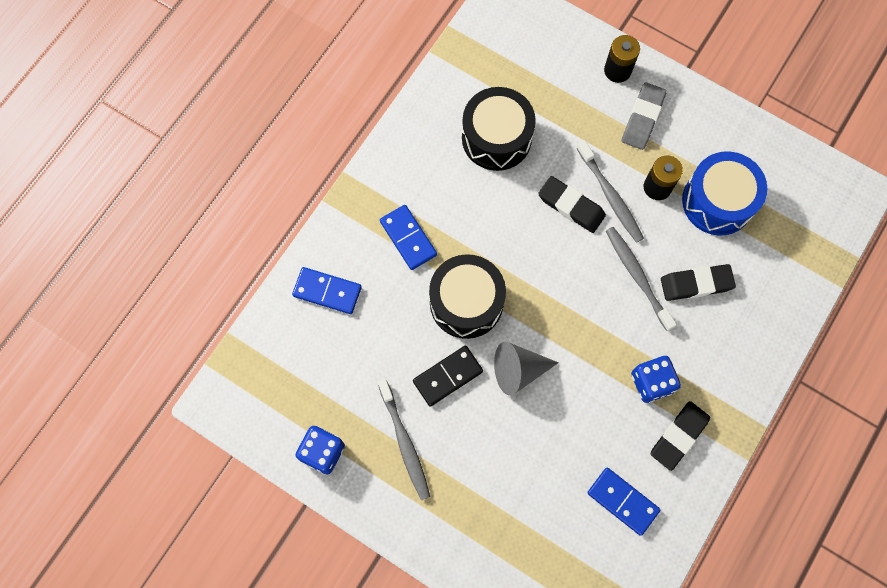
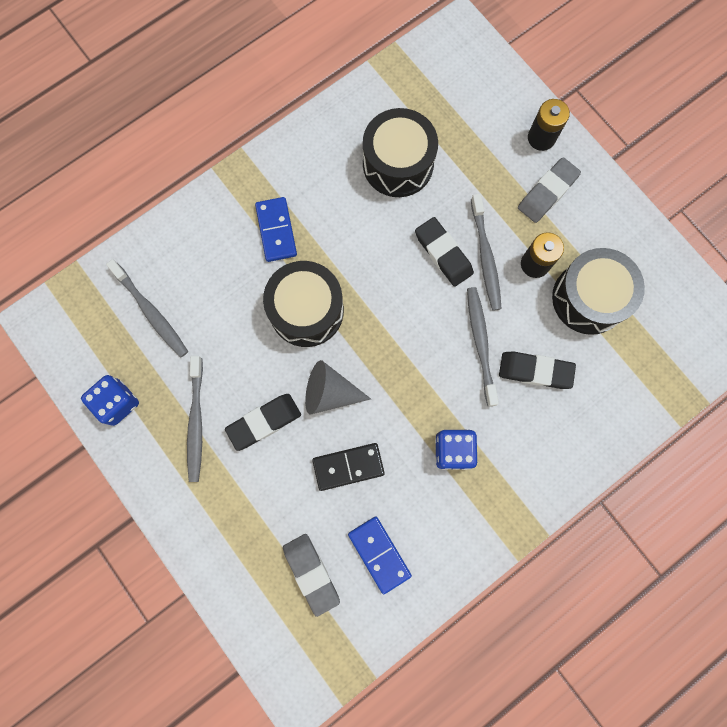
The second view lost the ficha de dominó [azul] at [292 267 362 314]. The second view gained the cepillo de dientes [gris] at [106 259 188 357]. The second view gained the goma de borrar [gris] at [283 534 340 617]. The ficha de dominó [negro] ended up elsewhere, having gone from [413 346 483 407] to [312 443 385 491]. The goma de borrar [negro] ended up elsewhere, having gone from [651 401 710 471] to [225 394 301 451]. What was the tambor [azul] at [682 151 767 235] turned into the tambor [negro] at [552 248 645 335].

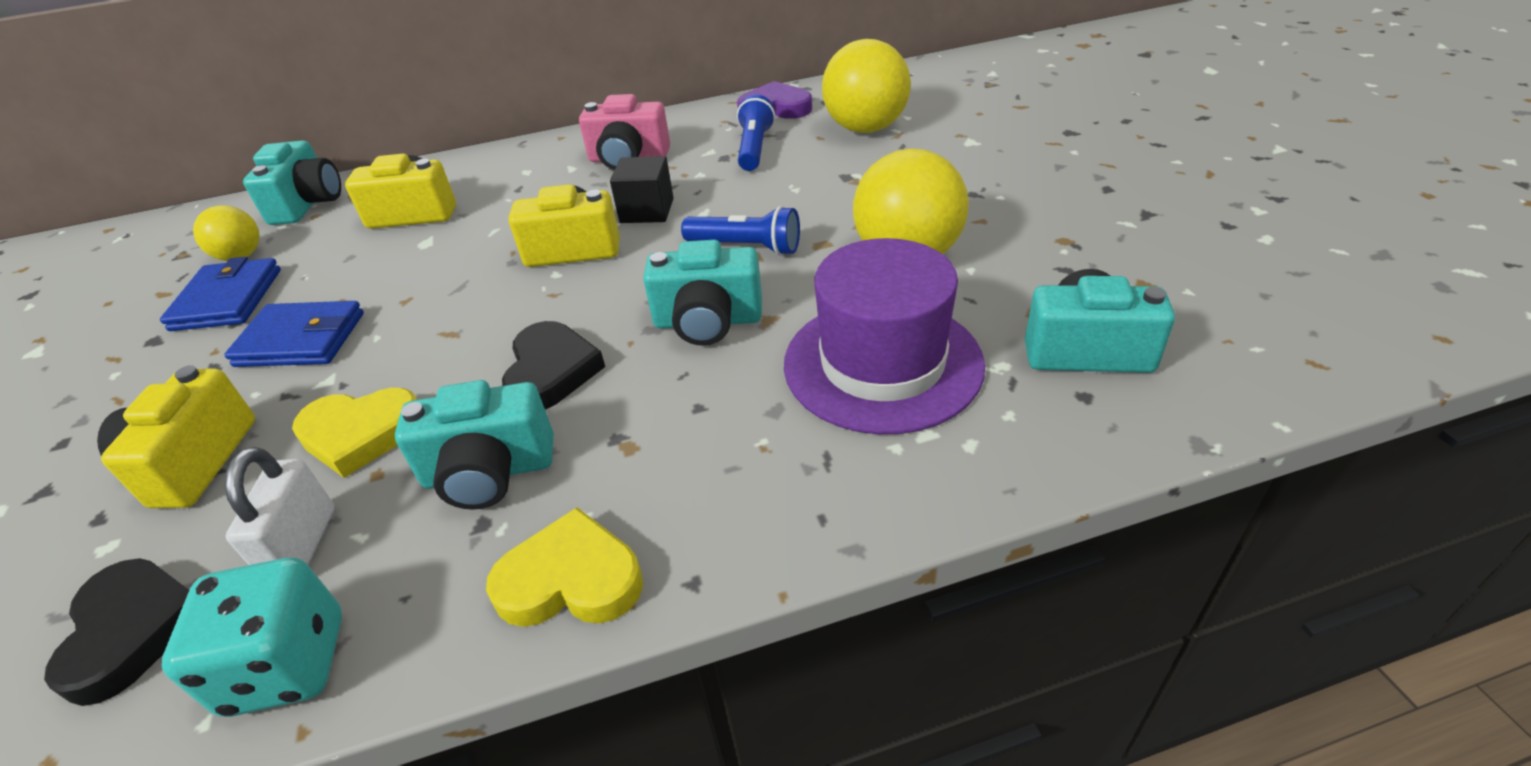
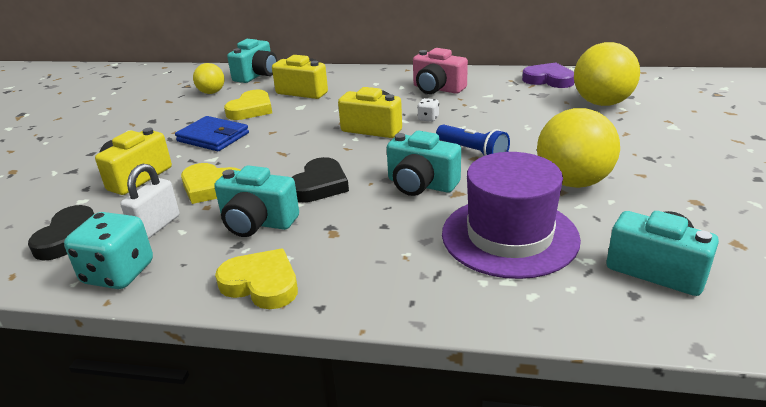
The second view lost the cartera [azul] at [160 257 281 331]. The second view lost the lámpara de mano [azul] at [737 94 775 171]. The second view gained the corazón [amarillo] at [224 90 272 120]. Where the cubo [negro] stood at [610 156 674 223], the dado [blanco] came to stand at [417 98 439 122].

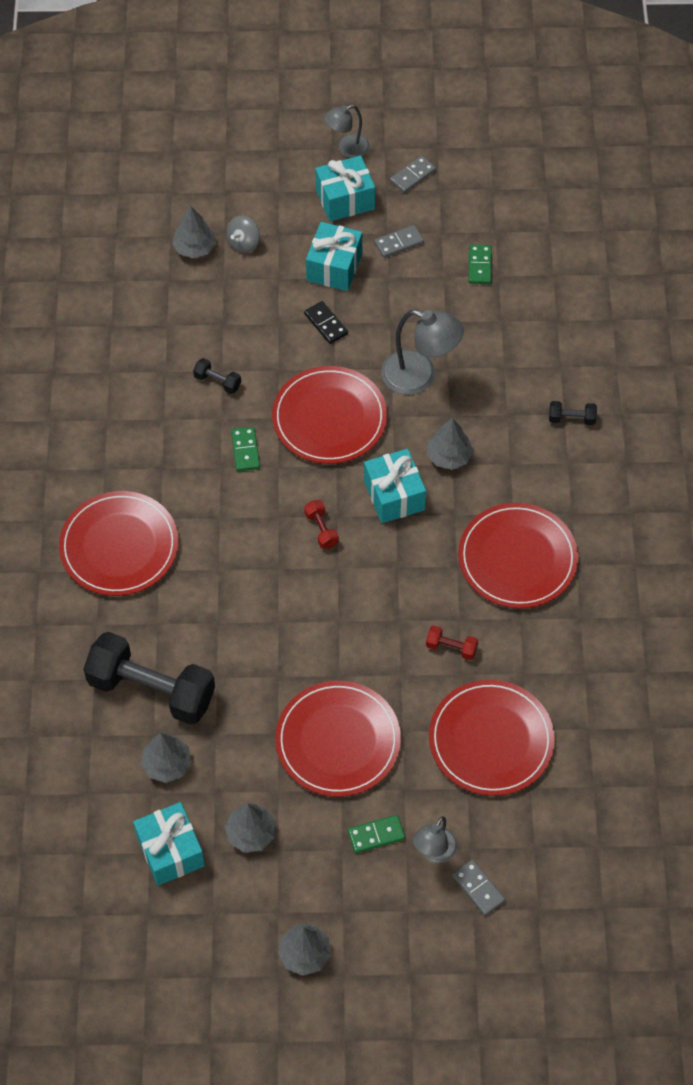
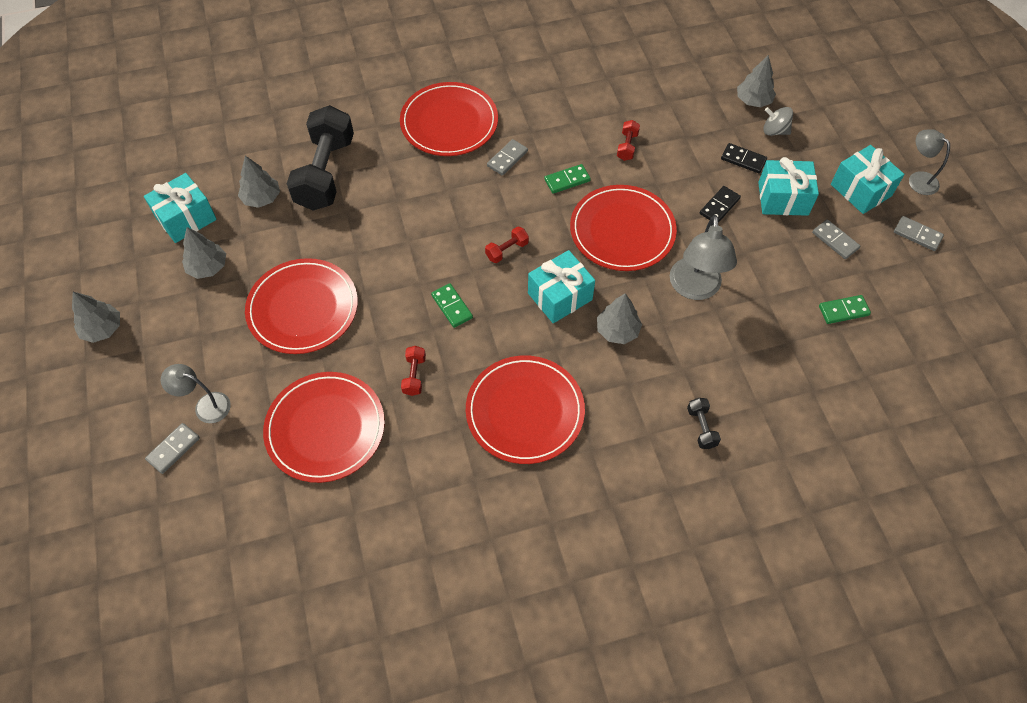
The second view gained the ficha de dominó [gris] at [487 139 528 175]. The second view gained the ficha de dominó [negro] at [721 143 767 173]. The ficha de dominó [verde] ended up elsewhere, having gone from [348 815 405 853] to [431 284 473 328]. What was the mancuerna [negro] at [193 358 241 394] turned into the mancuerna [rojo] at [617 120 640 161].

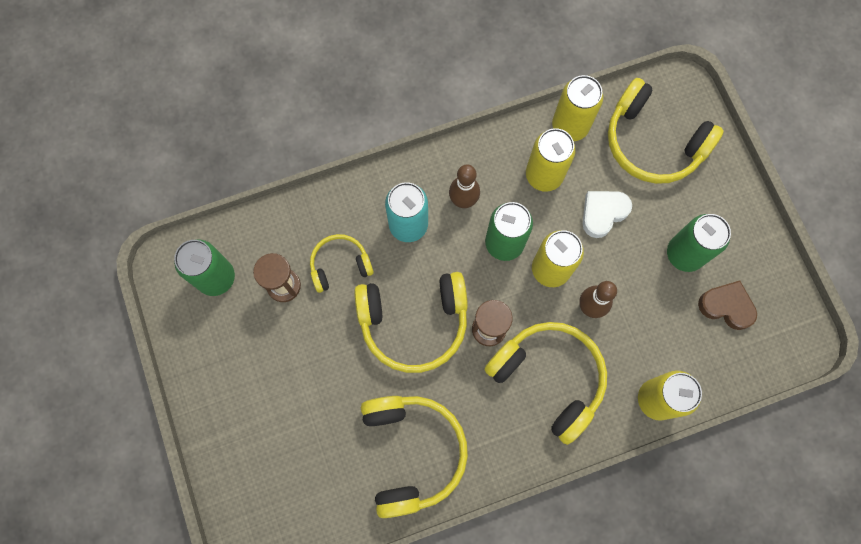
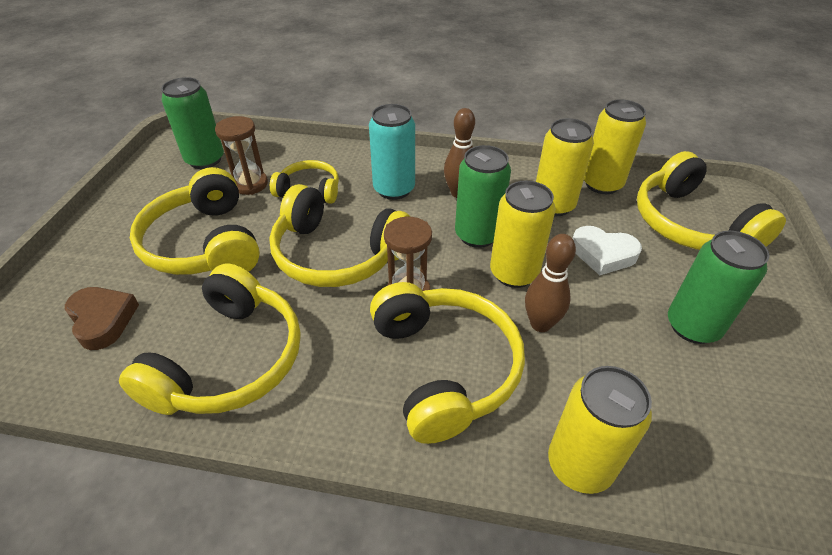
The second view gained the auriculares [amarillo] at [130 167 260 275]. The corazón [marrón] ended up elsewhere, having gone from [698 280 757 330] to [65 287 139 350]. The corazón [blanco] at [582 191 632 238] ended up facing another way, 150 degrees counterclockwise from before.

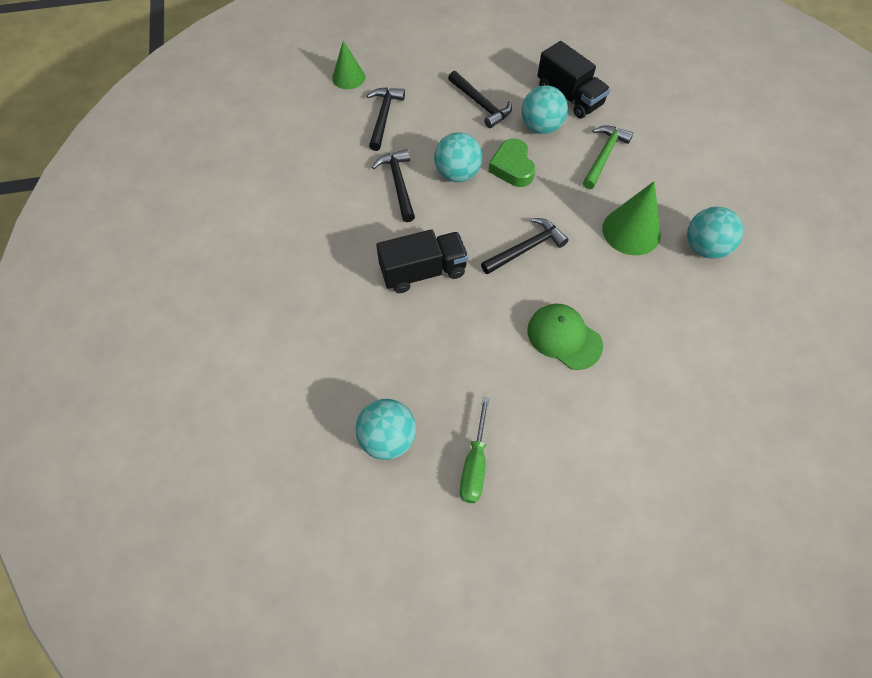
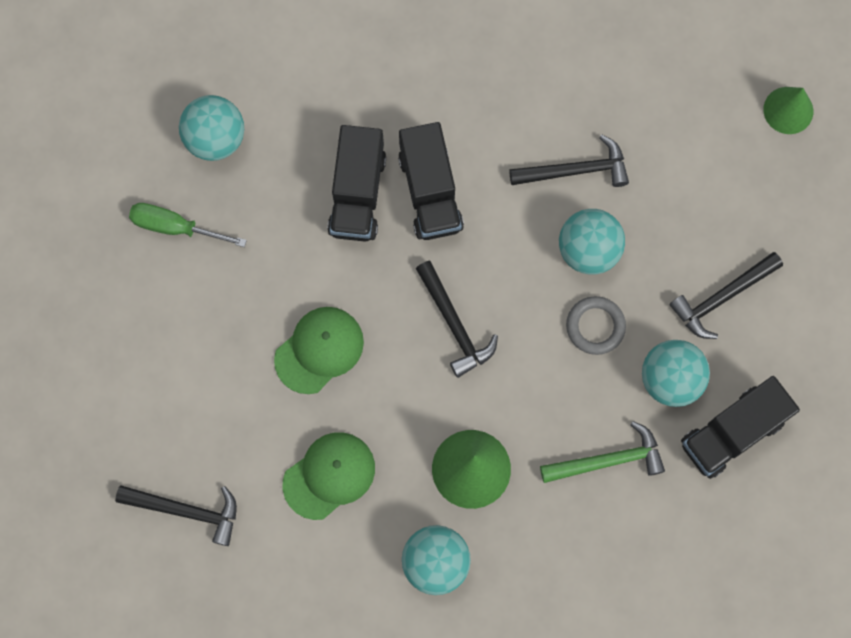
The second view gained the gorra [verde] at [283 432 375 520]. The second view gained the camión [negro] at [327 125 386 242]. The martillo [negro] ended up elsewhere, having gone from [367 87 405 151] to [115 485 237 546]. Where the corazón [verde] stood at [488 138 535 187], the anillo [gris] came to stand at [566 296 626 355]. The martillo [verde] at [583 125 633 189] ended up facing another way, 45 degrees counterclockwise from before.

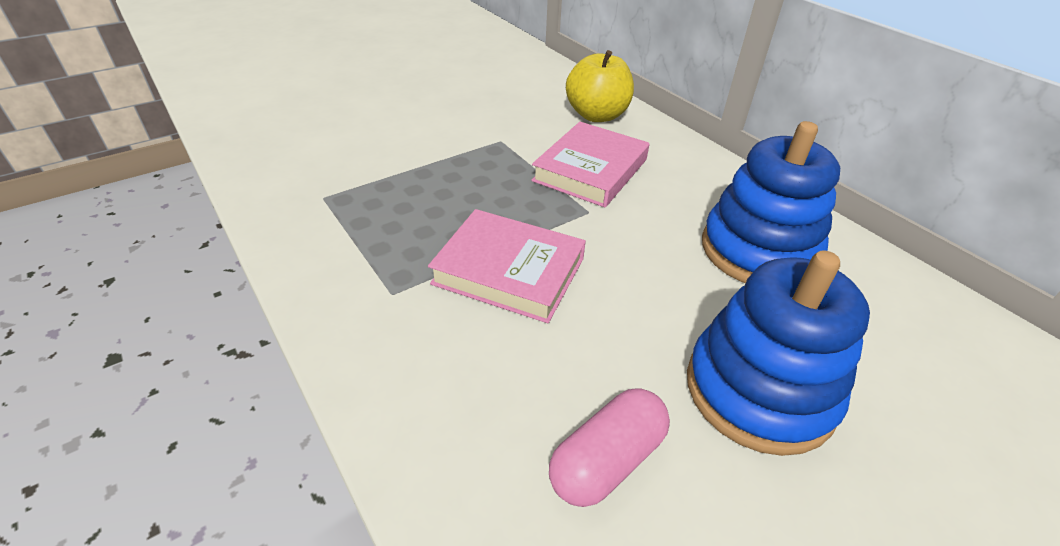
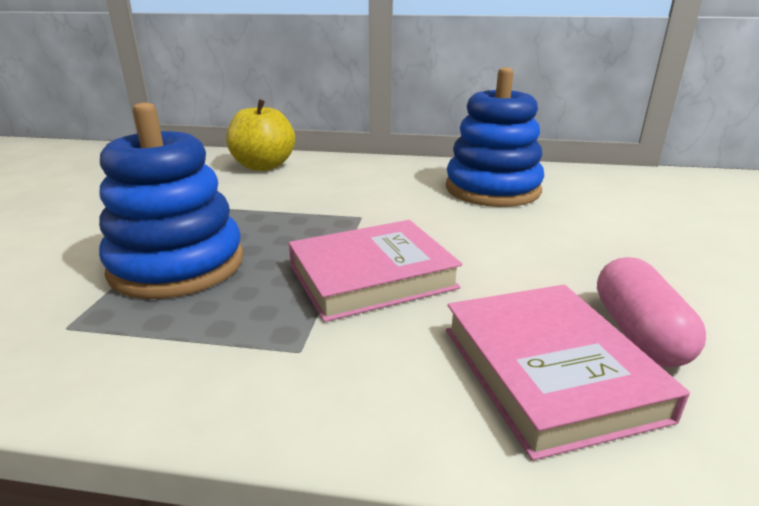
The libro [rosa] ended up elsewhere, having gone from [531 122 650 207] to [446 285 690 461]. The juguete apilable [azul] ended up elsewhere, having gone from [687 251 870 456] to [99 103 243 299].

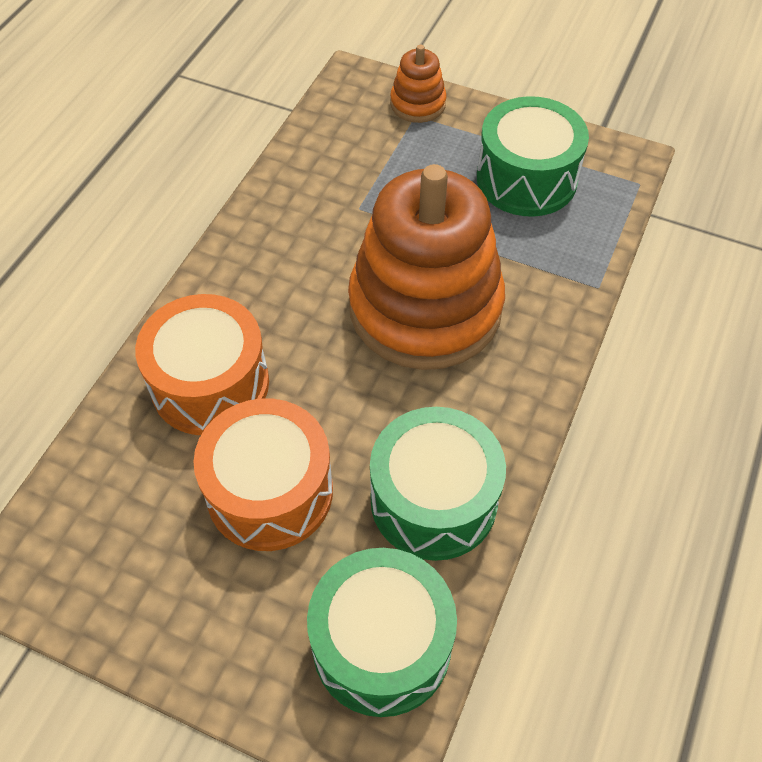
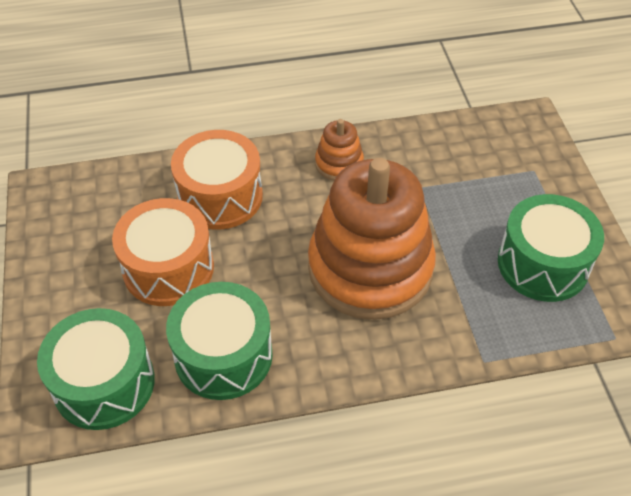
The juguete apilable [naranja] ended up elsewhere, having gone from [390 45 447 123] to [315 119 364 181].

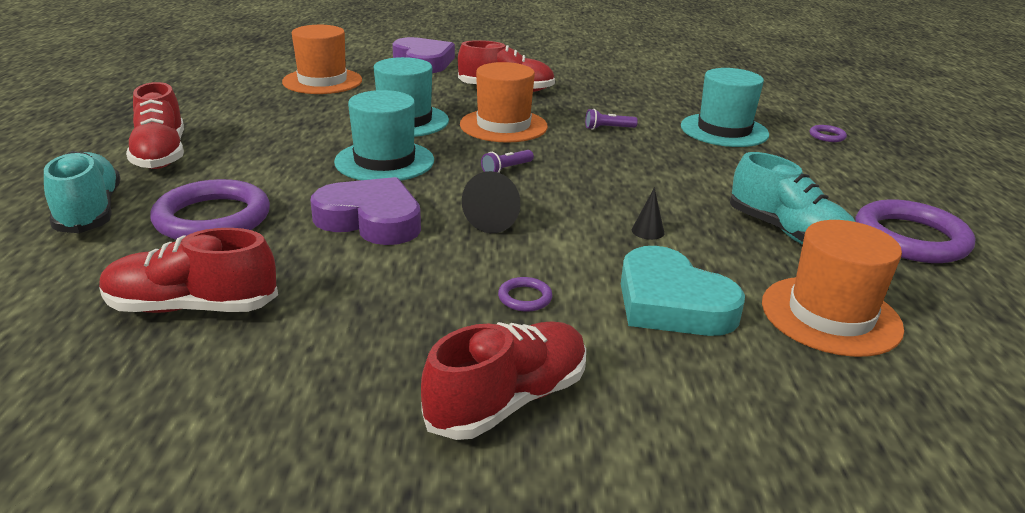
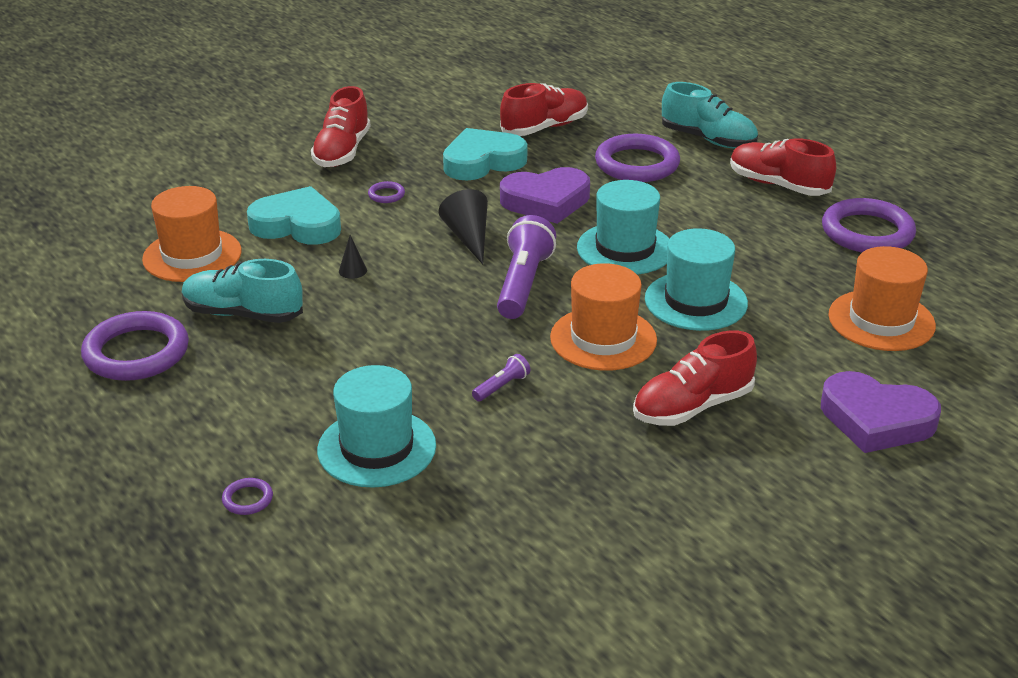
The second view gained the corazón [turquesa] at [443 128 527 180]. The second view gained the anillo [morado] at [822 198 916 252]. The size of the lámpara de mano [morado] at [481 150 534 173] changed by a factor of 2.14.

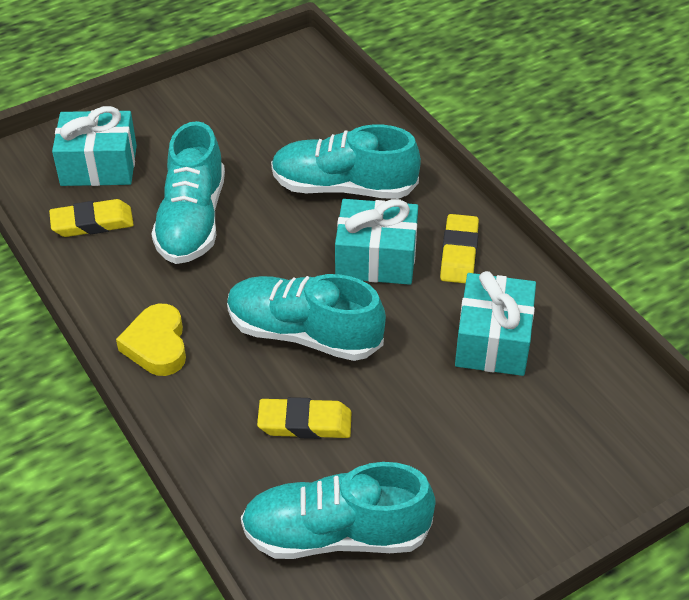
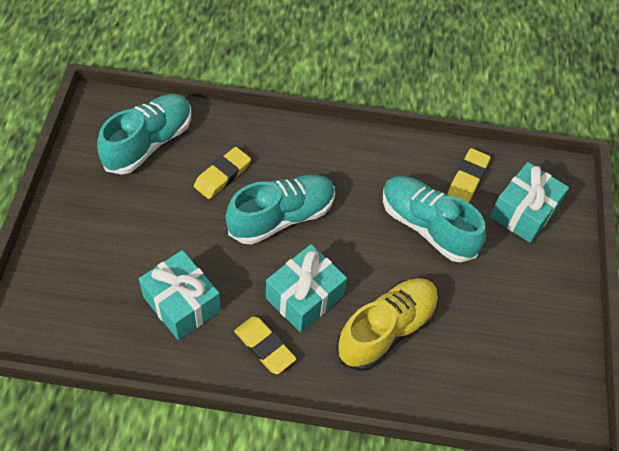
The second view lost the corazón [amarillo] at [116 304 186 376]. What was the zapato [turquesa] at [271 124 421 199] turned into the zapato [amarillo] at [336 278 439 371].

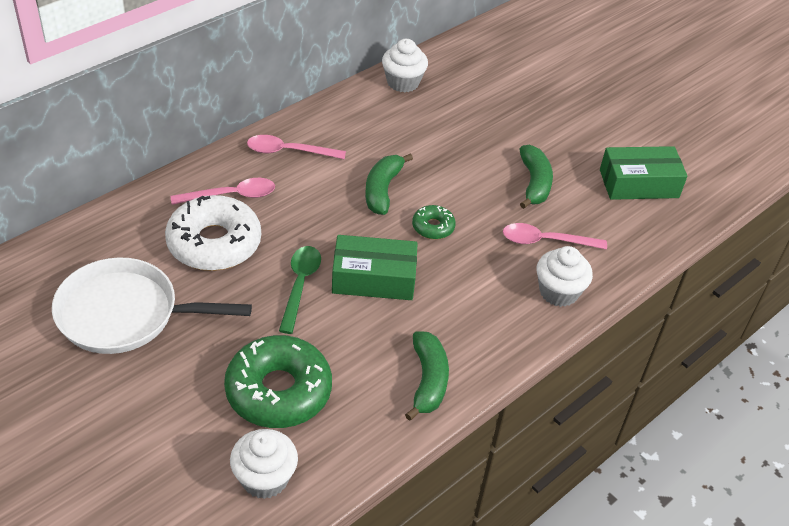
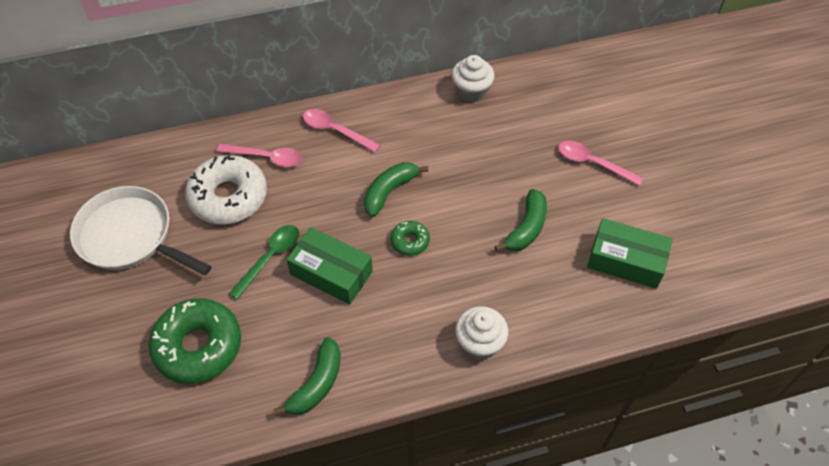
The second view lost the magdalena [blanco] at [230 429 298 499]. The cuchara [rosa] ended up elsewhere, having gone from [503 223 607 249] to [558 141 644 186].

